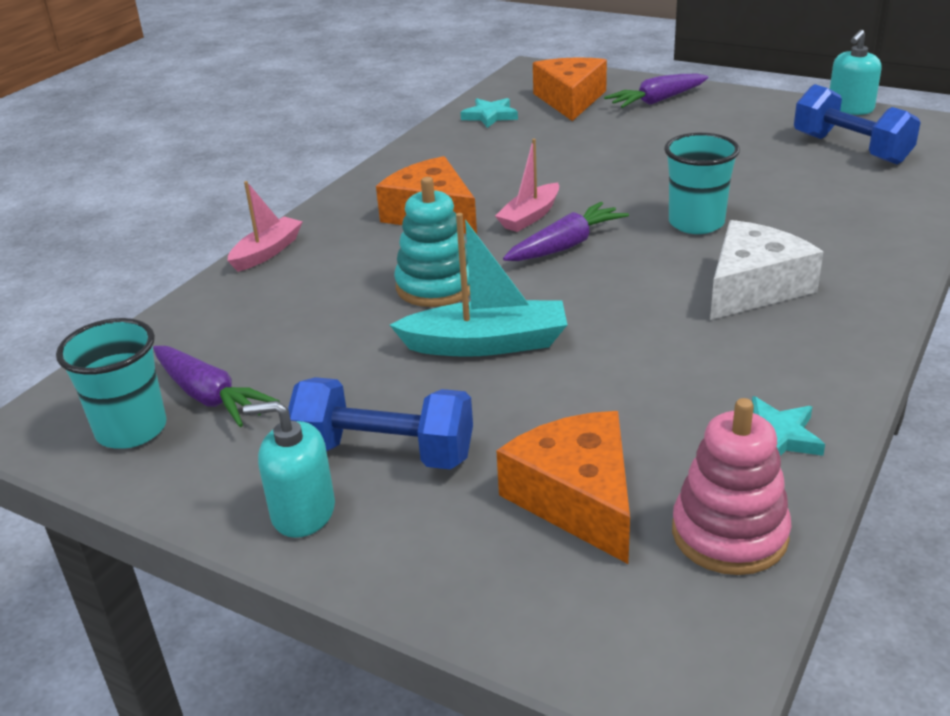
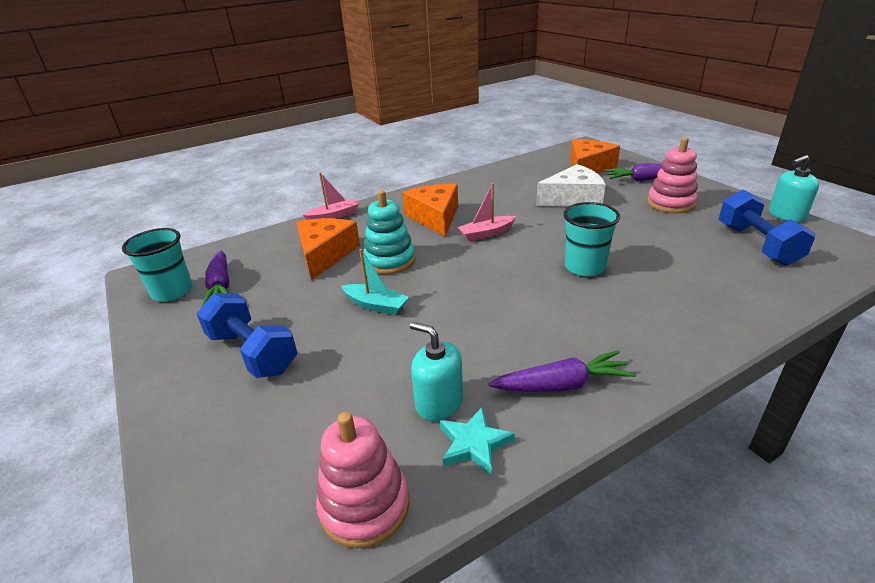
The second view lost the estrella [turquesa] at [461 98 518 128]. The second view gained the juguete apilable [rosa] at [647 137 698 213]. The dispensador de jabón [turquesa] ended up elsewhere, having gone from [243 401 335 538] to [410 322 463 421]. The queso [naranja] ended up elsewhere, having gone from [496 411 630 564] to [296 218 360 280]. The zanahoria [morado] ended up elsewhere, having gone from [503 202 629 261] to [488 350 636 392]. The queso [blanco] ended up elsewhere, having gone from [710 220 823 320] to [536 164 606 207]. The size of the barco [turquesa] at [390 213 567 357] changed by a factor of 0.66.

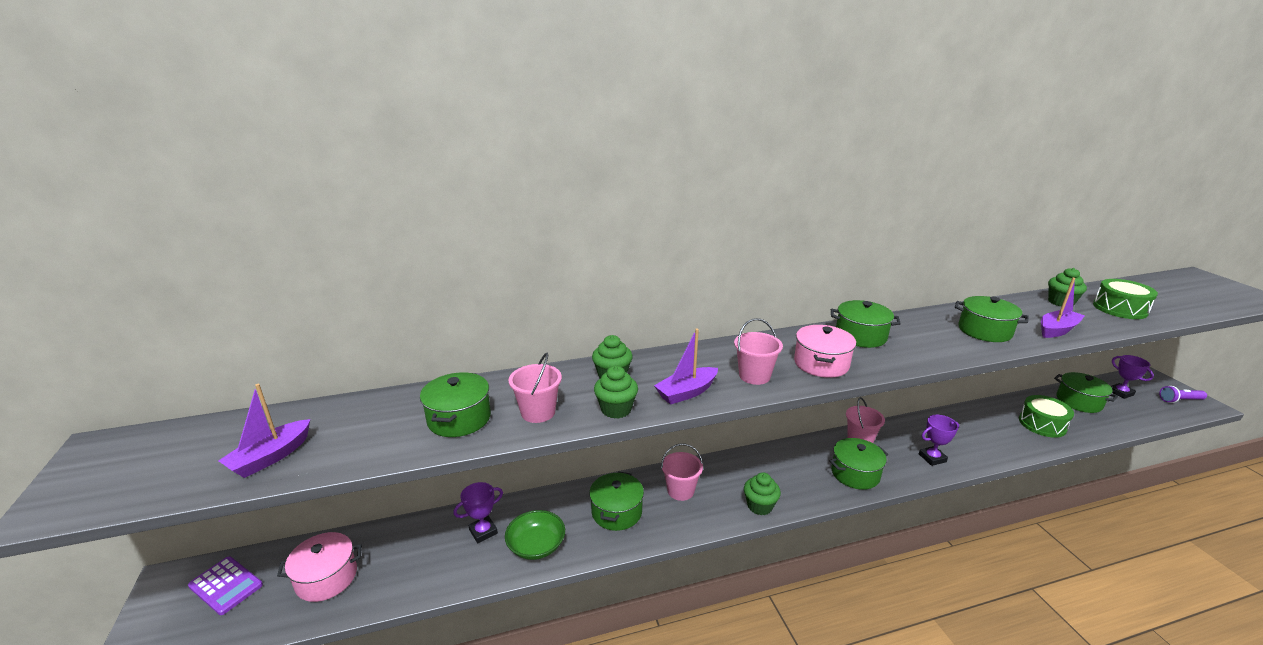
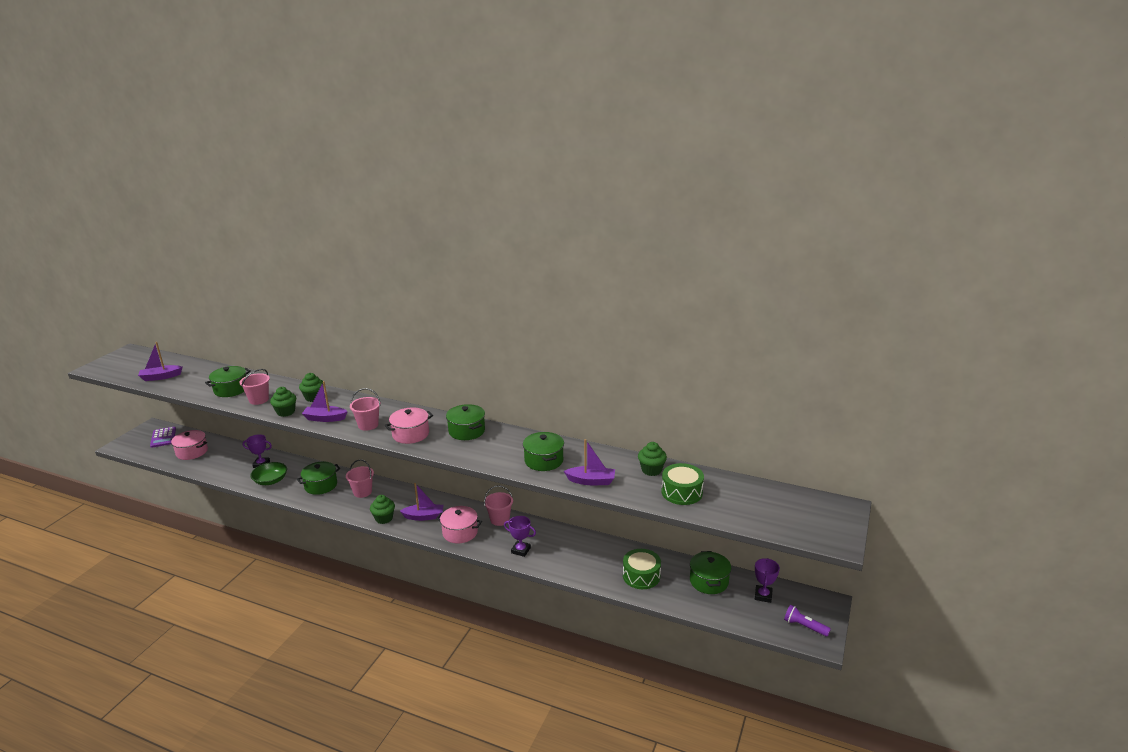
The second view gained the barco [morado] at [400 483 444 521]. What was the olla [verde] at [829 438 888 490] turned into the olla [rosa] at [436 506 482 543].

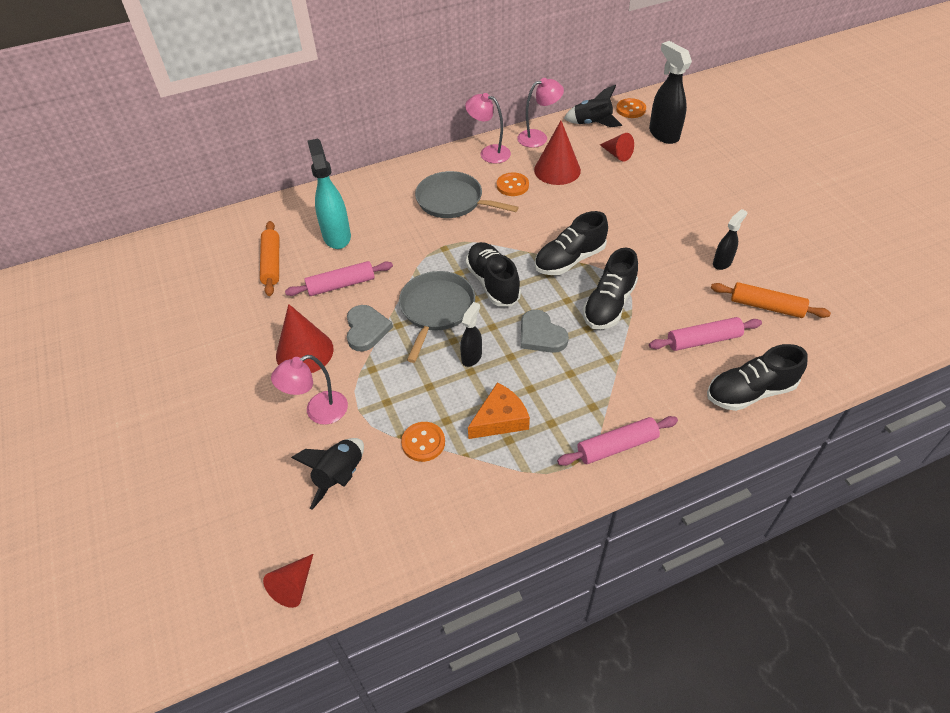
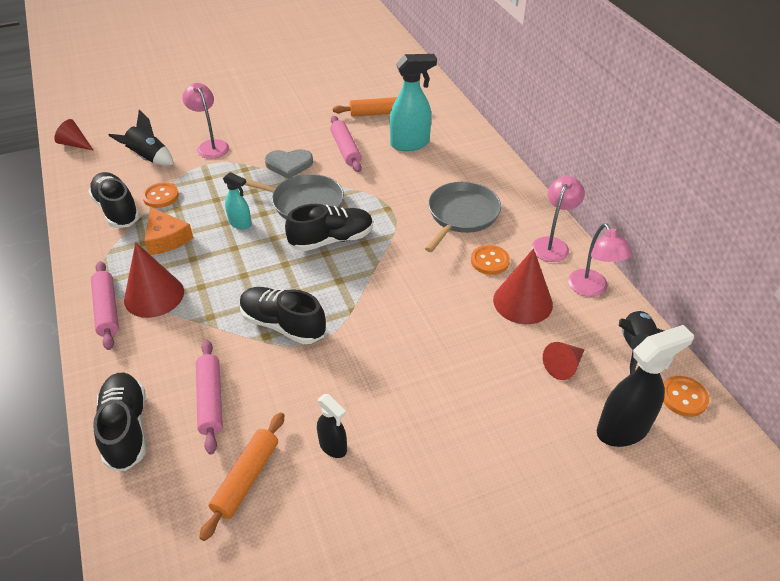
The second view lost the corazón [gris] at [521 310 569 353]. The cono [rojo] ended up elsewhere, having gone from [276 304 334 373] to [124 242 184 318]. The zapato [negro] ended up elsewhere, having gone from [534 211 608 275] to [88 172 140 228]. What was the pulverizador [negro] at [460 302 482 367] turned into the pulverizador [turquesa] at [223 172 252 229].

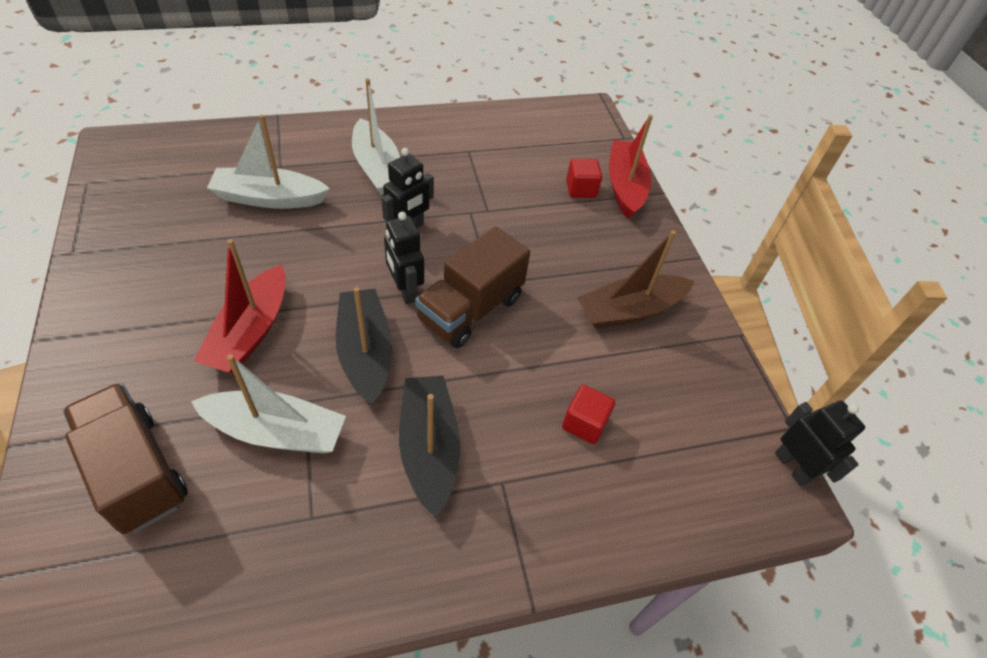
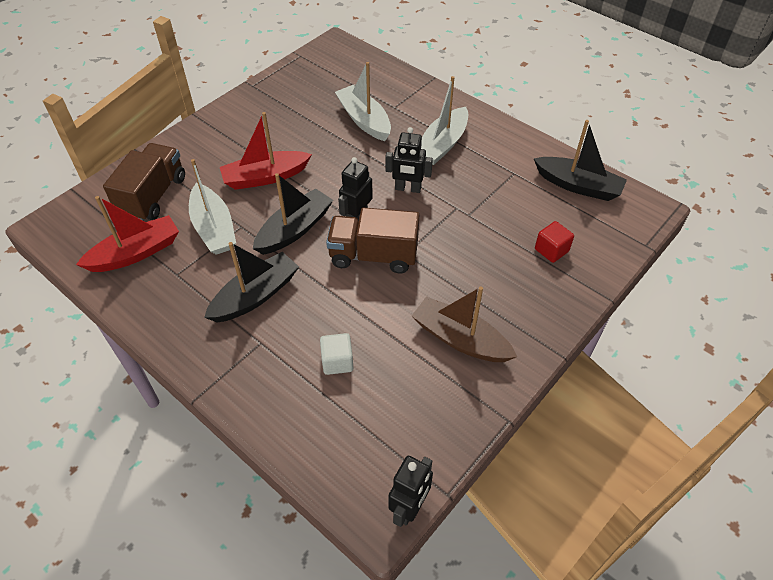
The second view gained the barco [negro] at [533 120 627 201]. The barco [rojo] ended up elsewhere, having gone from [609 115 653 220] to [76 196 179 272]. What was the cubo [rojo] at [562 385 615 444] turned into the cubo [blanco] at [320 333 353 375].

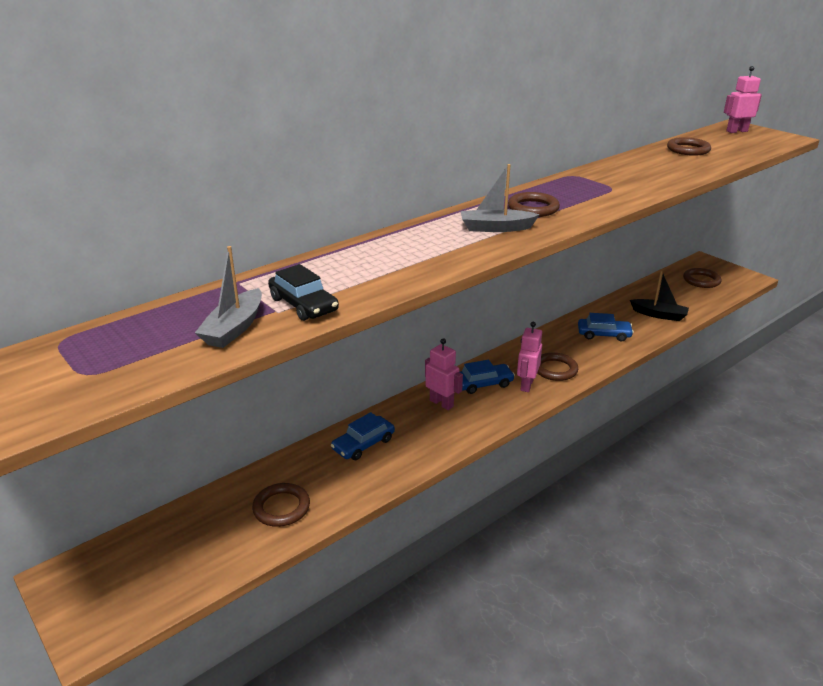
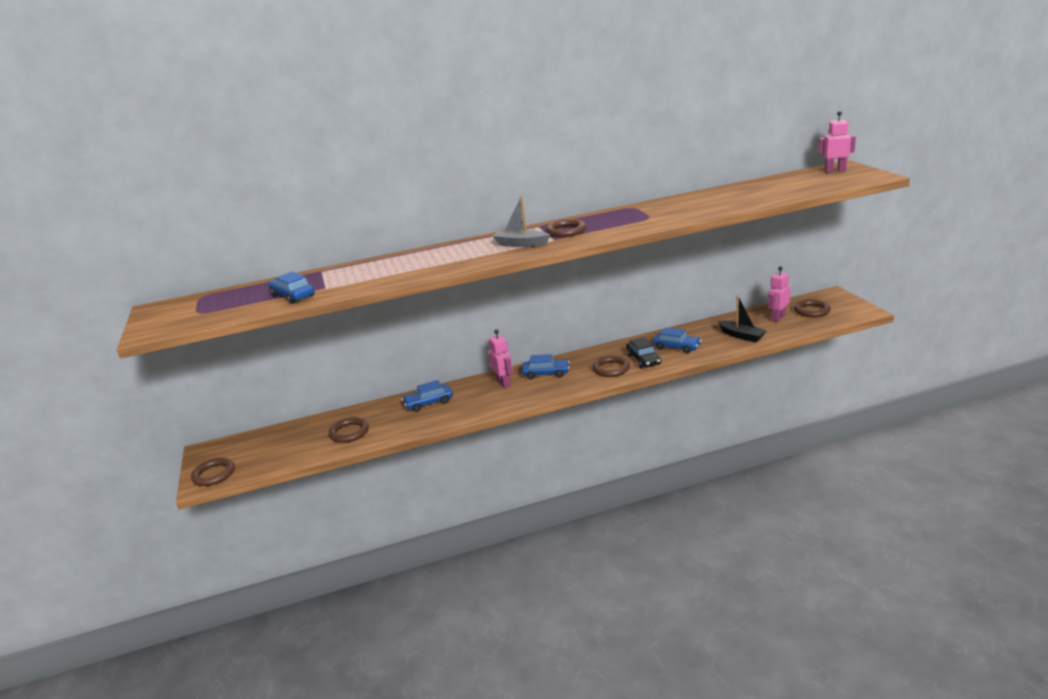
The coche [negro] ended up elsewhere, having gone from [268 264 339 321] to [626 337 661 368]. The robot [rosa] ended up elsewhere, having gone from [517 322 542 392] to [768 266 790 322]. The anillo [marrón] ended up elsewhere, having gone from [667 137 711 156] to [191 458 235 486]. Where the barco [gris] stood at [195 246 262 348], the coche [azul] came to stand at [268 271 315 304].

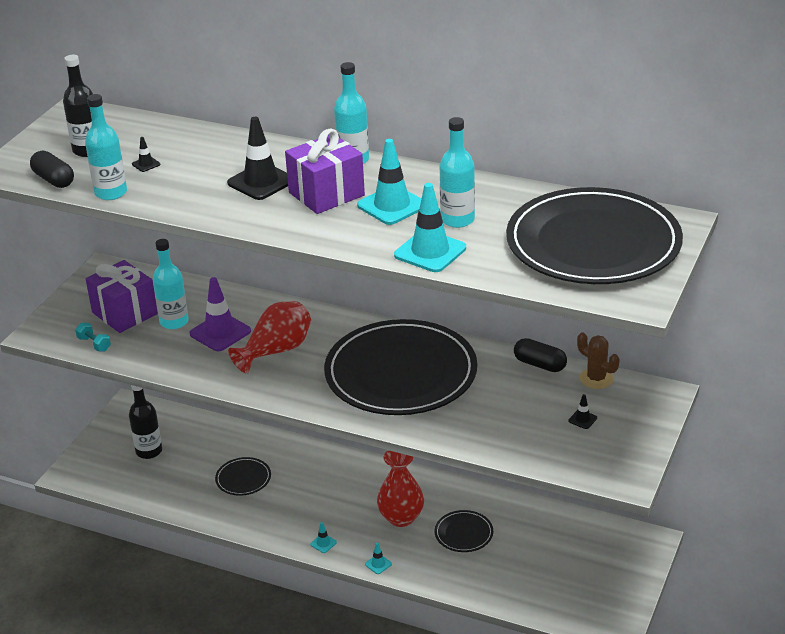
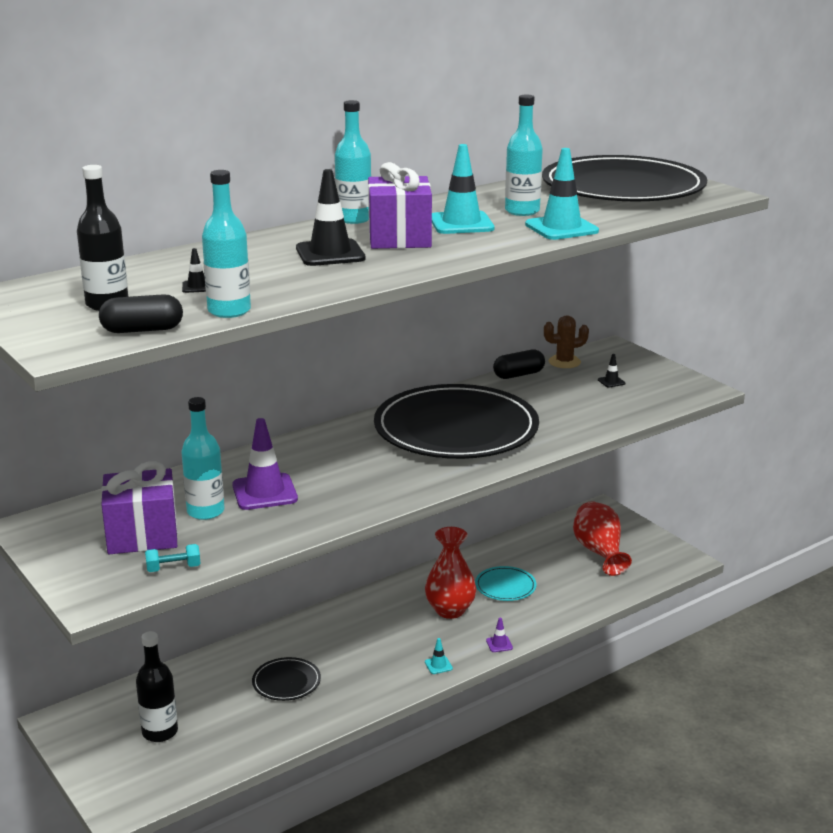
The florero [rojo] ended up elsewhere, having gone from [228 301 311 374] to [573 501 632 576]. What was the cono de tráfico [turquesa] at [365 543 392 574] turned into the cono de tráfico [morado] at [486 618 513 652]. What was the plato [negro] at [435 510 493 552] turned into the plato [turquesa] at [475 566 536 601].

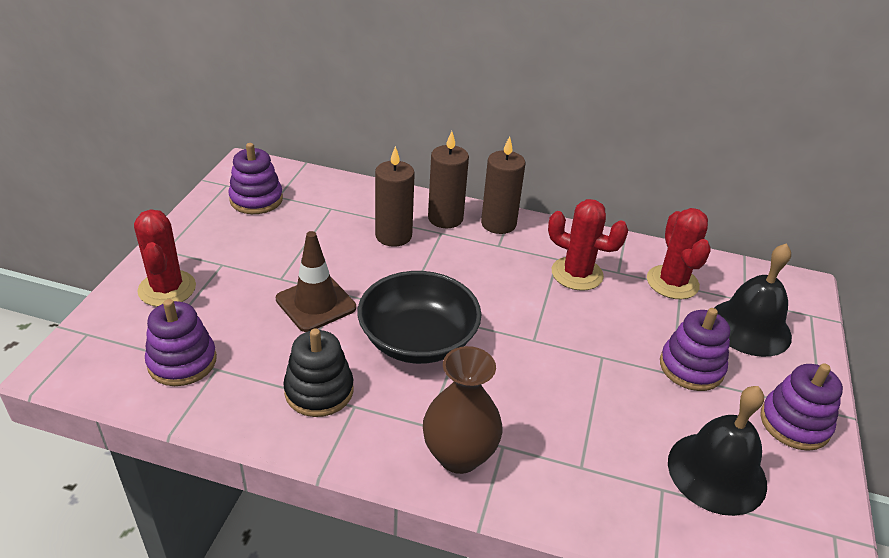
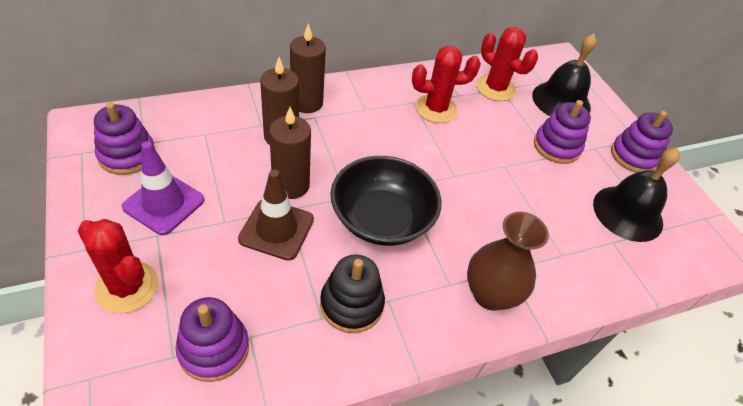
The second view gained the cono de tráfico [morado] at [122 141 204 235]. The vela [marrón] ended up elsewhere, having gone from [481 136 525 234] to [269 107 311 199].

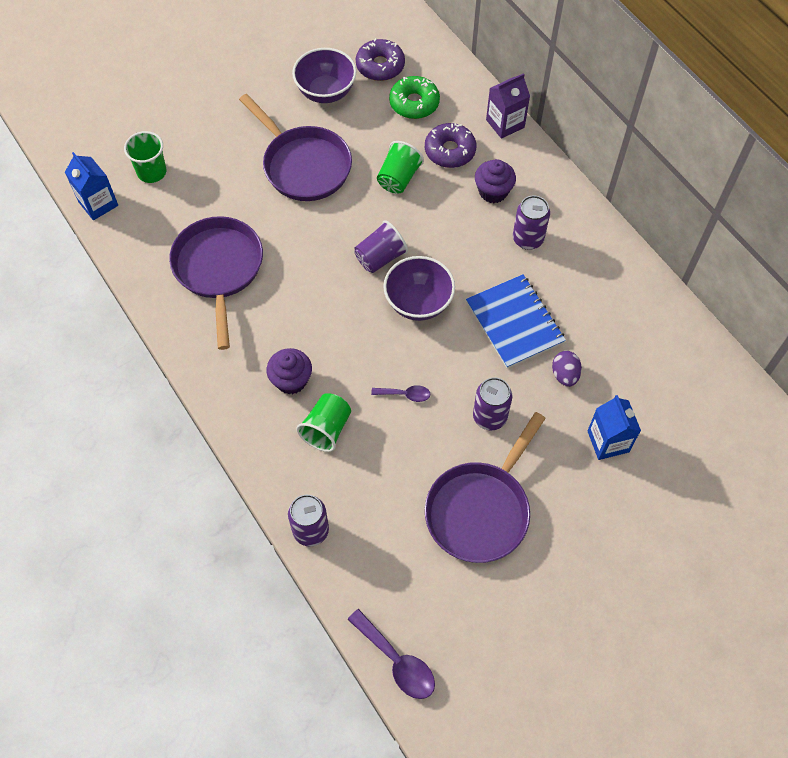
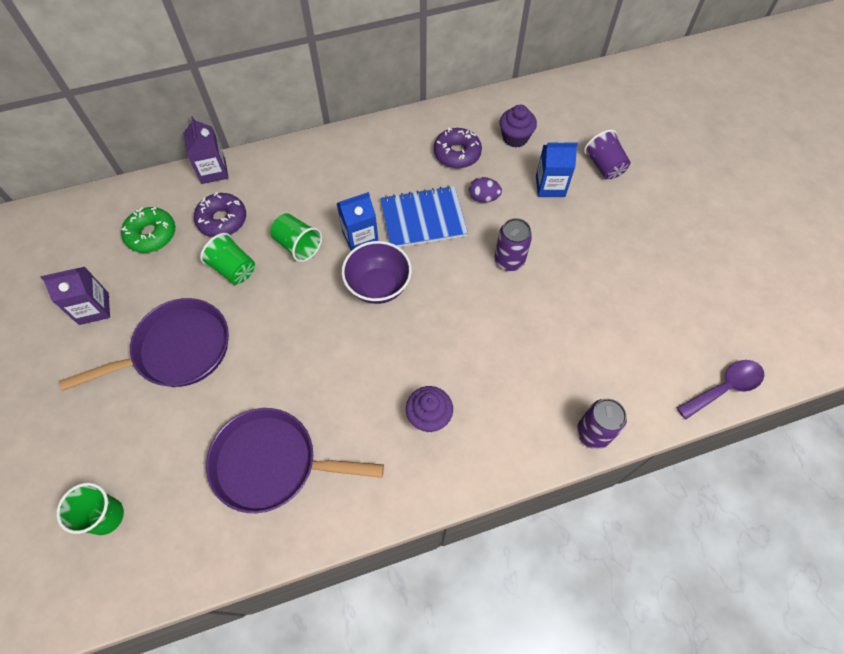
The second view lost the cuchara [morado] at [371 385 430 402]. The second view lost the sartén [morado] at [425 412 546 563]. The second view lost the lata [morado] at [513 196 550 250]. The cartón de leche [azul] ended up elsewhere, having gone from [65 152 118 220] to [337 192 379 251]. The vaso [verde] ended up elsewhere, having gone from [297 393 351 452] to [270 213 322 262]. The vaso [morado] ended up elsewhere, having gone from [354 220 408 273] to [584 129 631 179]. The rosquilla [morado] ended up elsewhere, having gone from [356 38 405 81] to [434 128 482 168]. The magdalena [morado] ended up elsewhere, having gone from [475 159 516 203] to [500 105 537 148]. Where the cuenco [morado] stood at [292 48 356 103], the cartón de leche [morado] came to stand at [41 267 110 325].

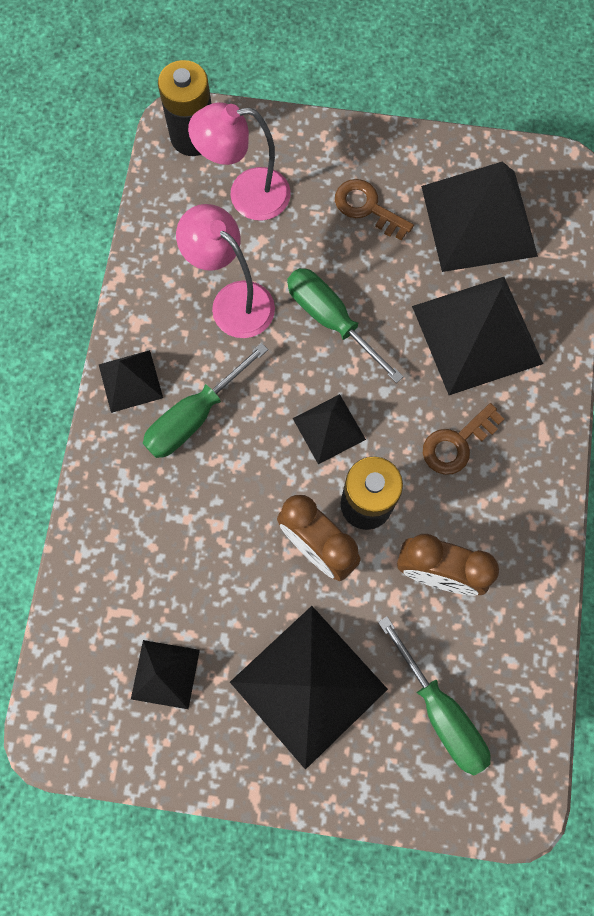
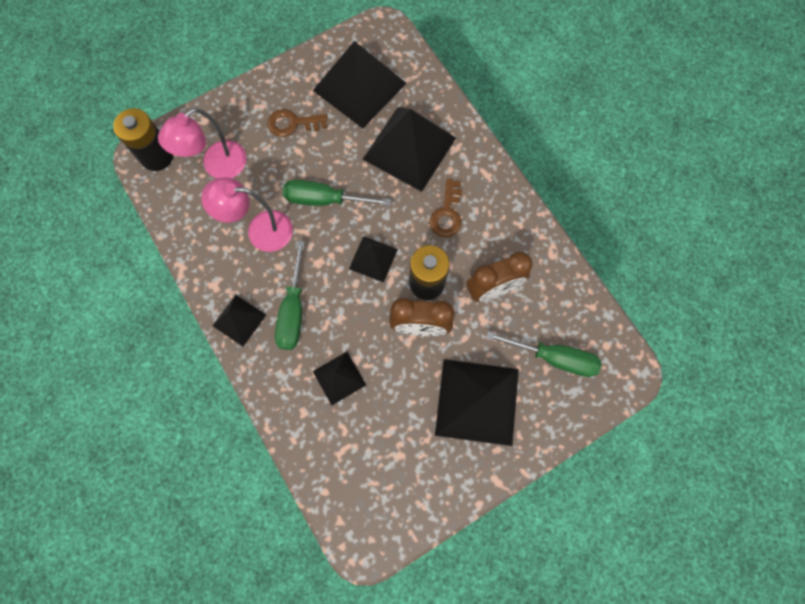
The pirámide [negro] ended up elsewhere, having gone from [131 640 200 709] to [313 352 366 405].

